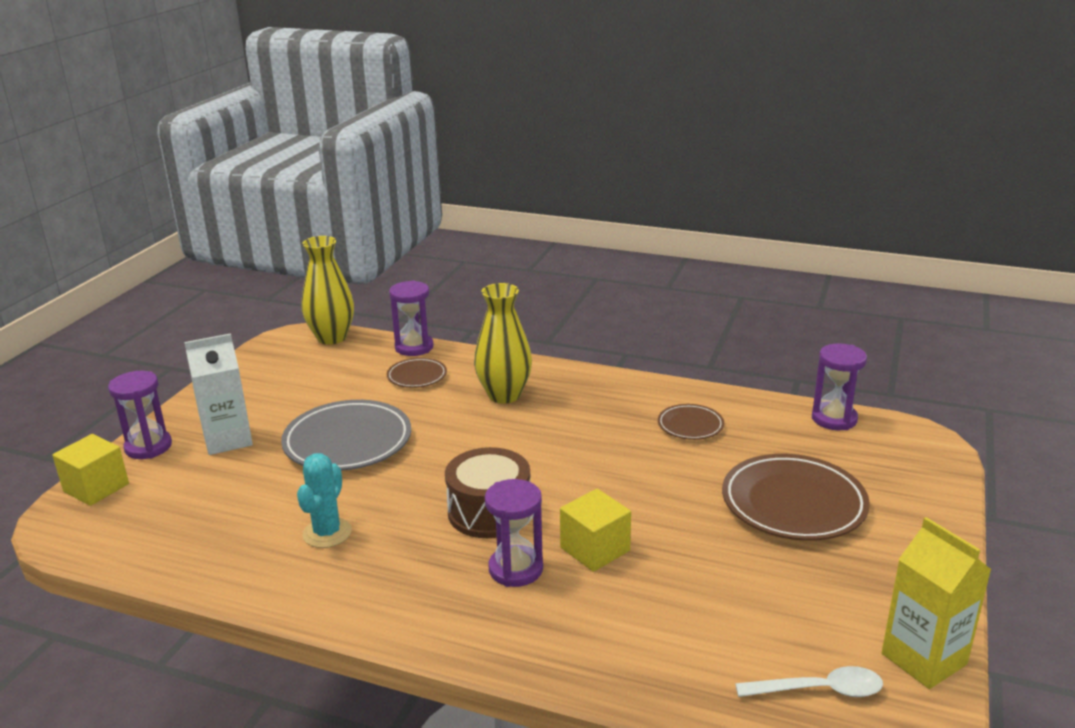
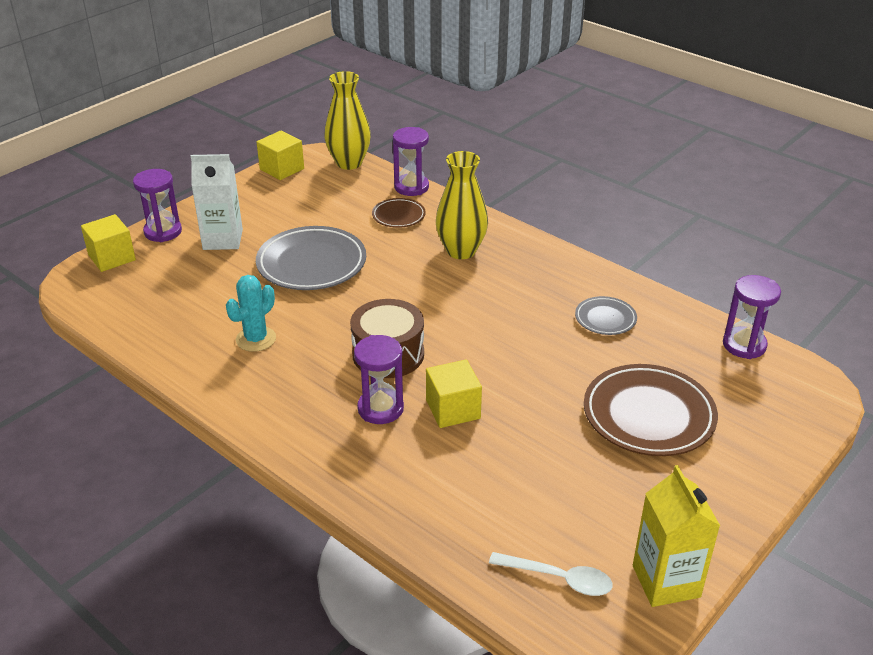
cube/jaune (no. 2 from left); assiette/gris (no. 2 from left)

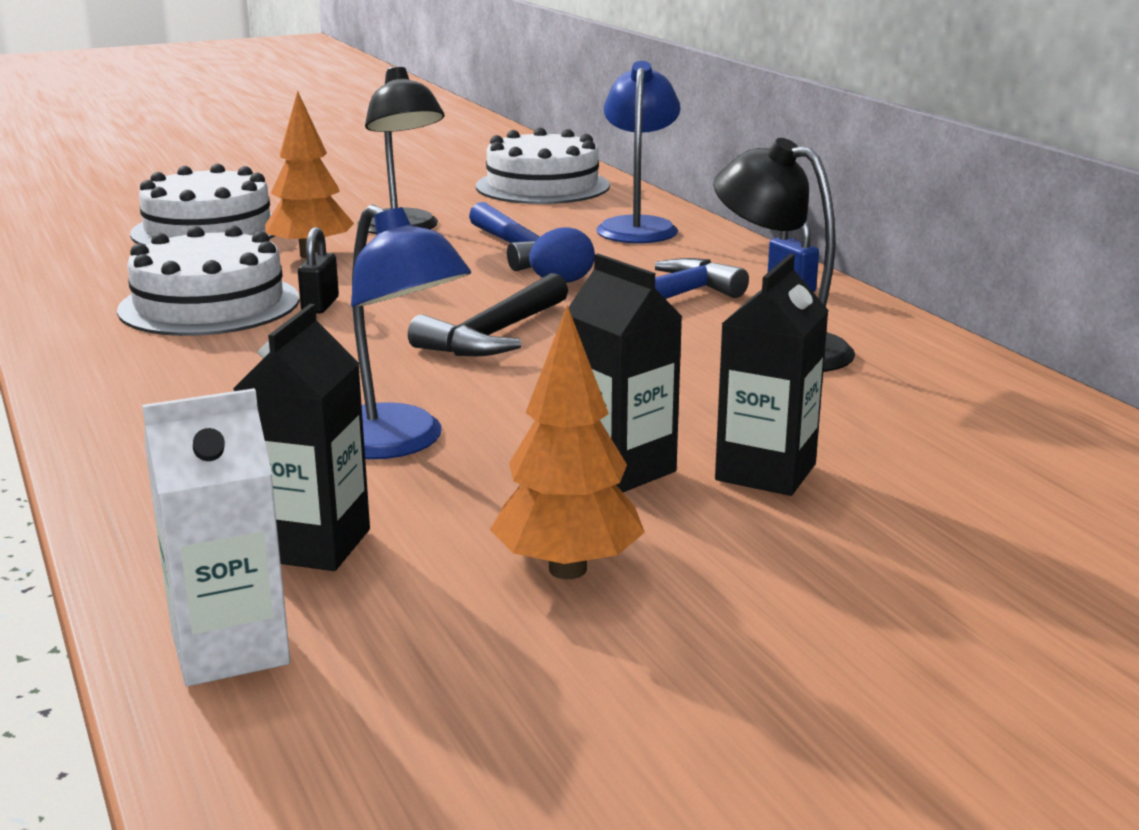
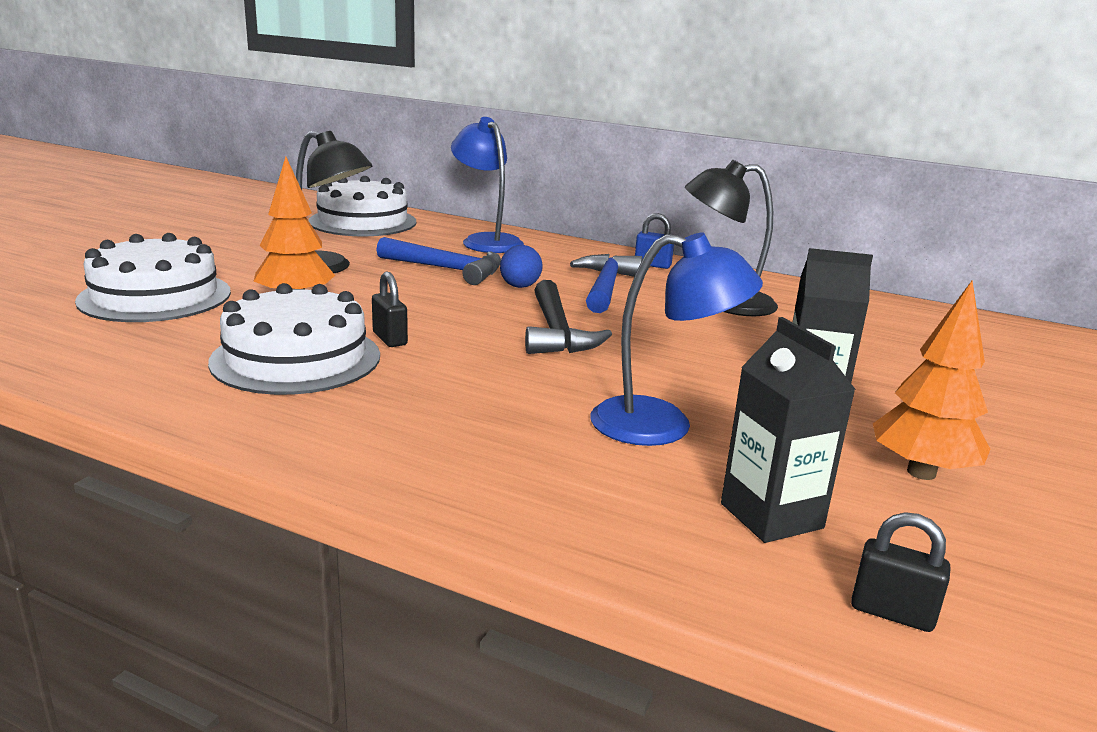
brique de lait/noir (no. 3 from left in the first image); cadenas/noir (no. 2 from left)

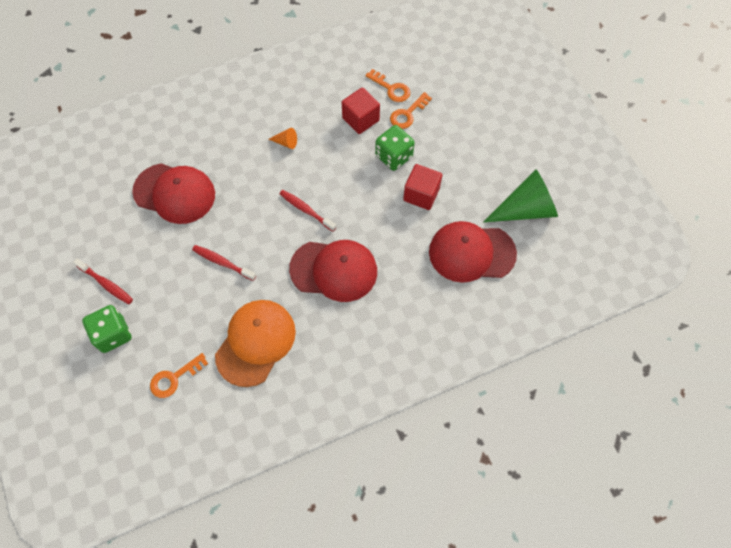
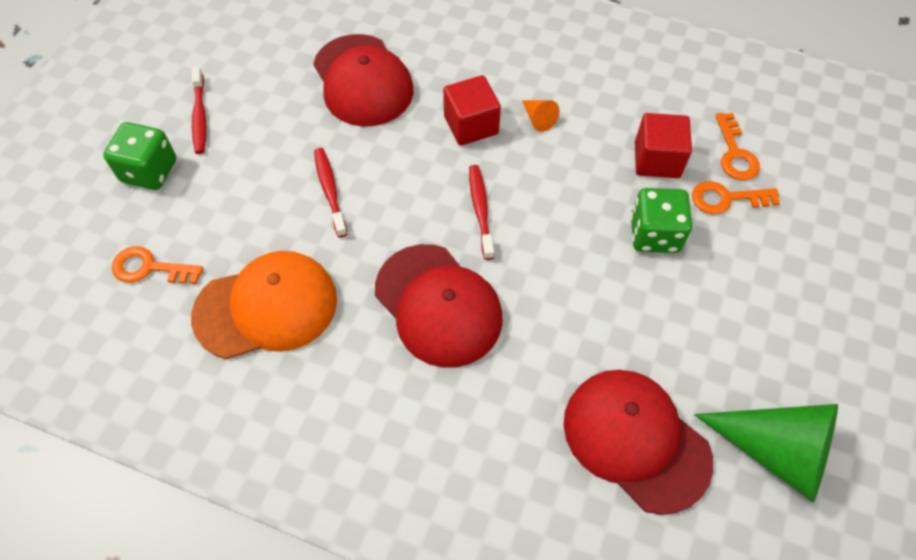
cube/rouge (no. 1 from left)

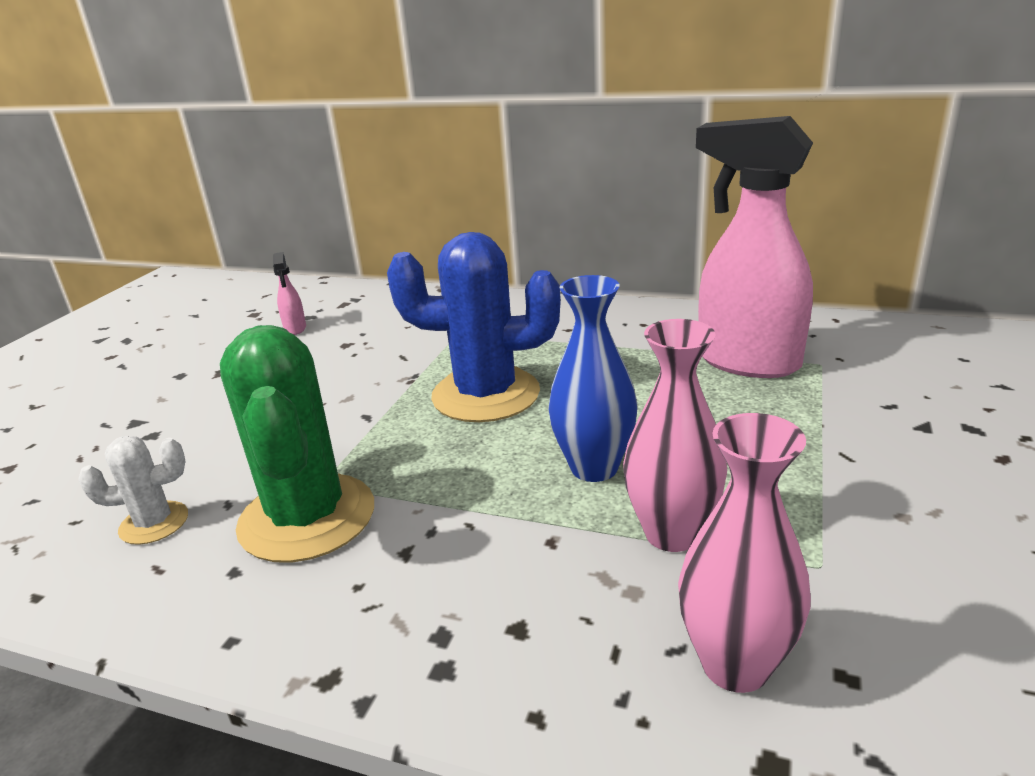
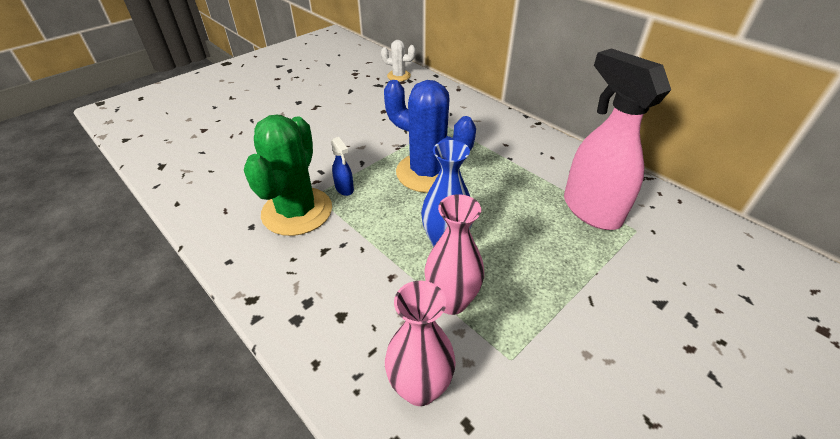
vaporisateur/rose (no. 1 from left in the first image); vaporisateur/bleu; cactus/blanc

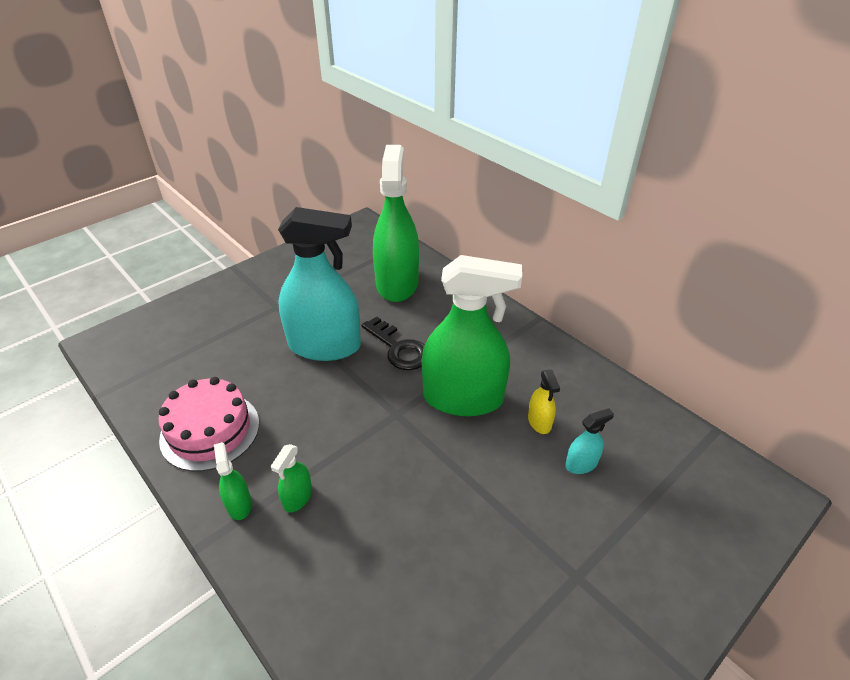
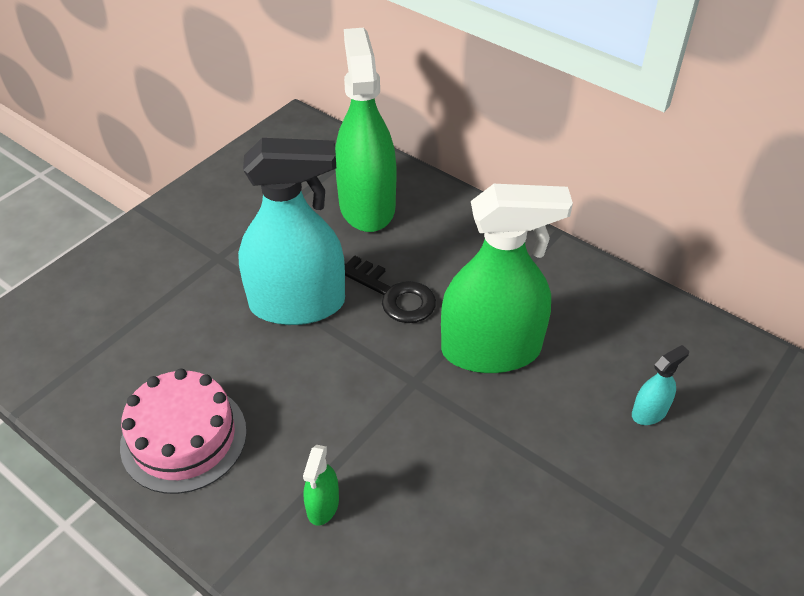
vaporisateur/vert (no. 1 from left in the first image); vaporisateur/jaune

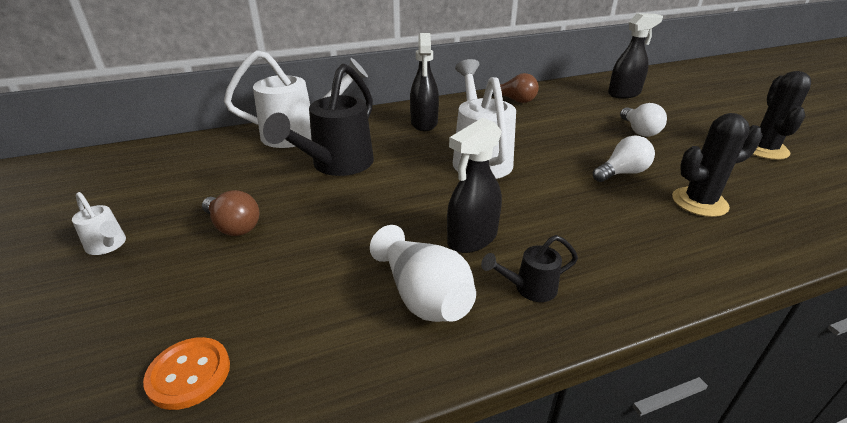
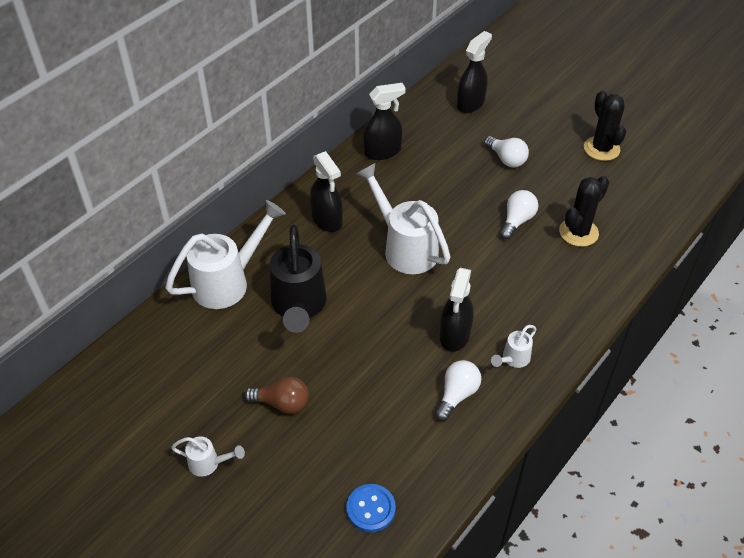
ampoule/blanc (no. 1 from left); vaporisateur/noir (no. 2 from left); bouton/bleu; arrosoir/blanc (no. 4 from left)

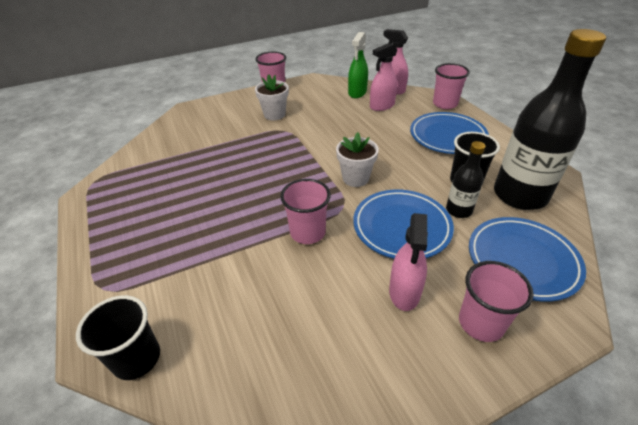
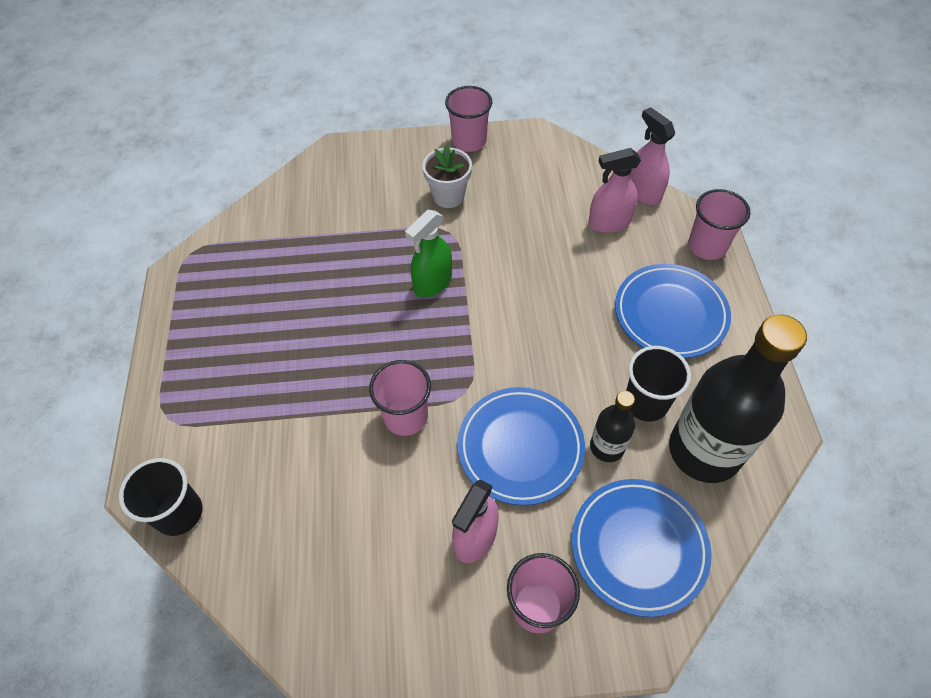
pot de fleurs/blanc (no. 2 from left in the first image); vaporisateur/vert

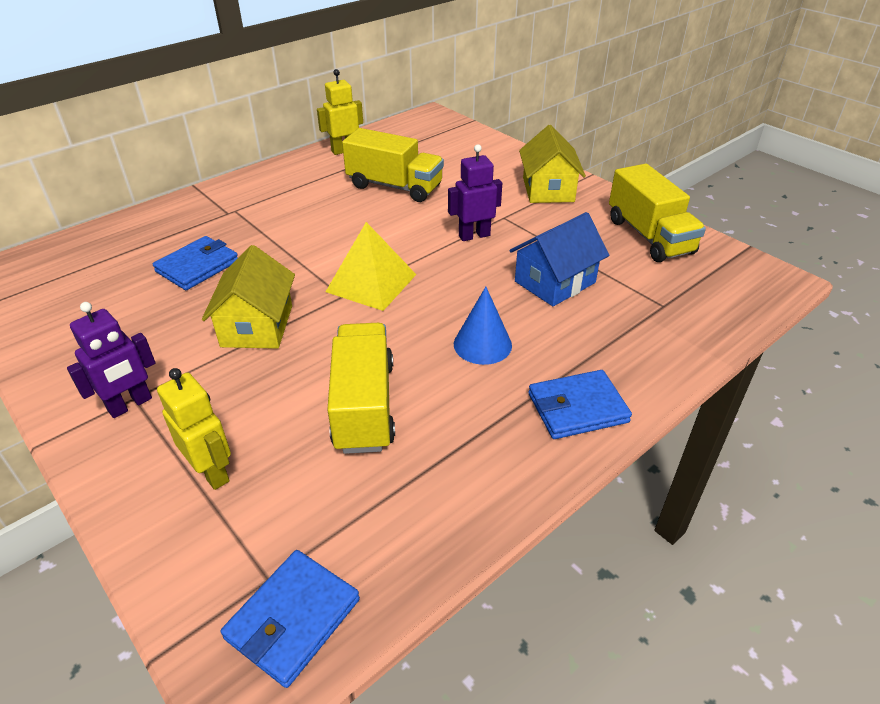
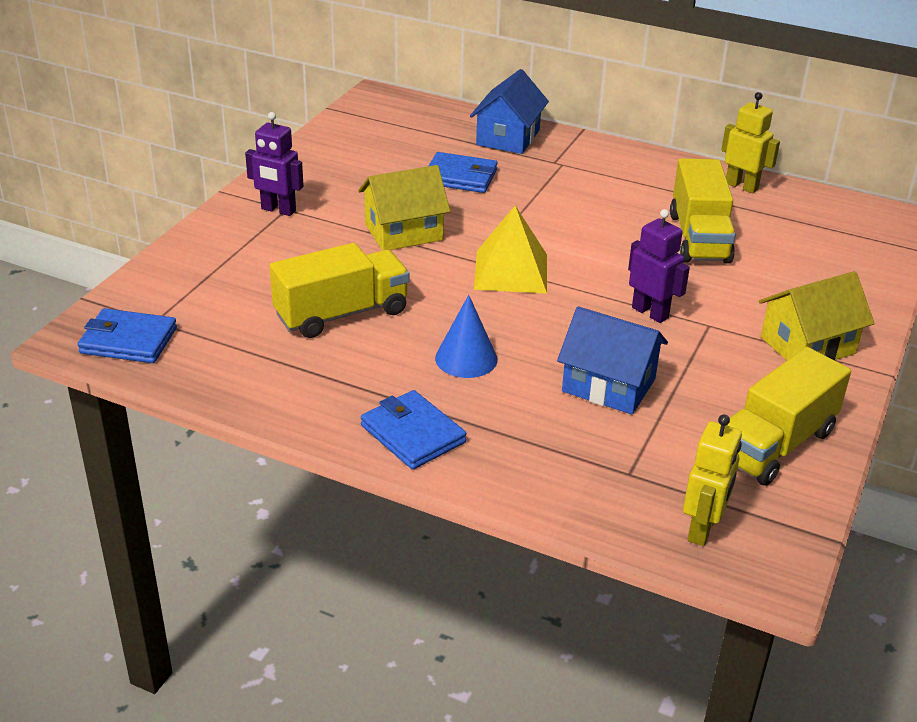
maison/bleu (no. 1 from left); robot/jaune (no. 1 from left)

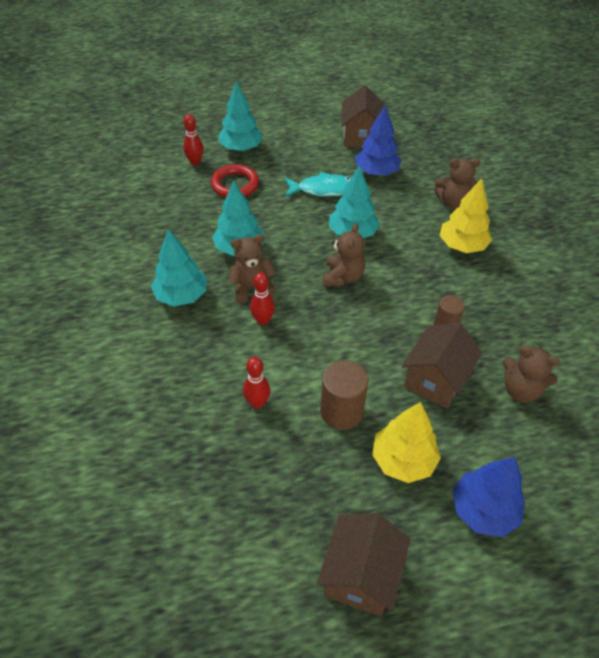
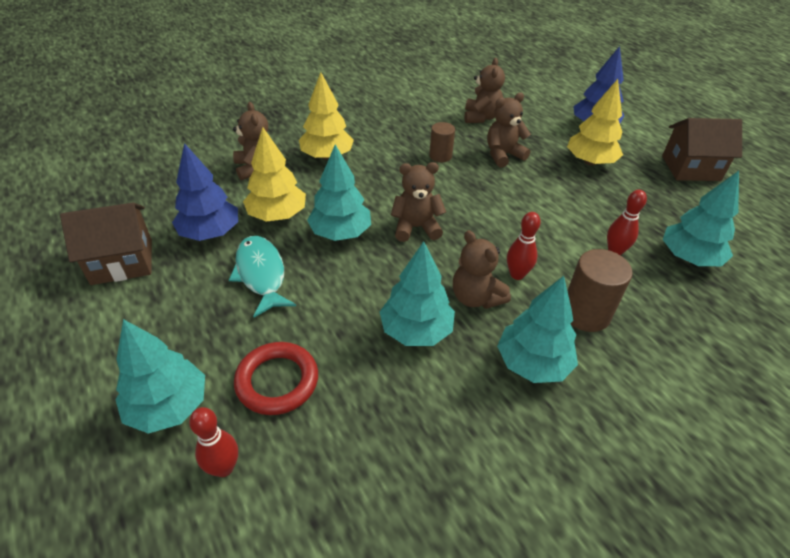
arbre/jaune (no. 1 from left); arbre/turquoise (no. 5 from left); cylindre/marron (no. 2 from left); ours en peluche/marron (no. 5 from left)

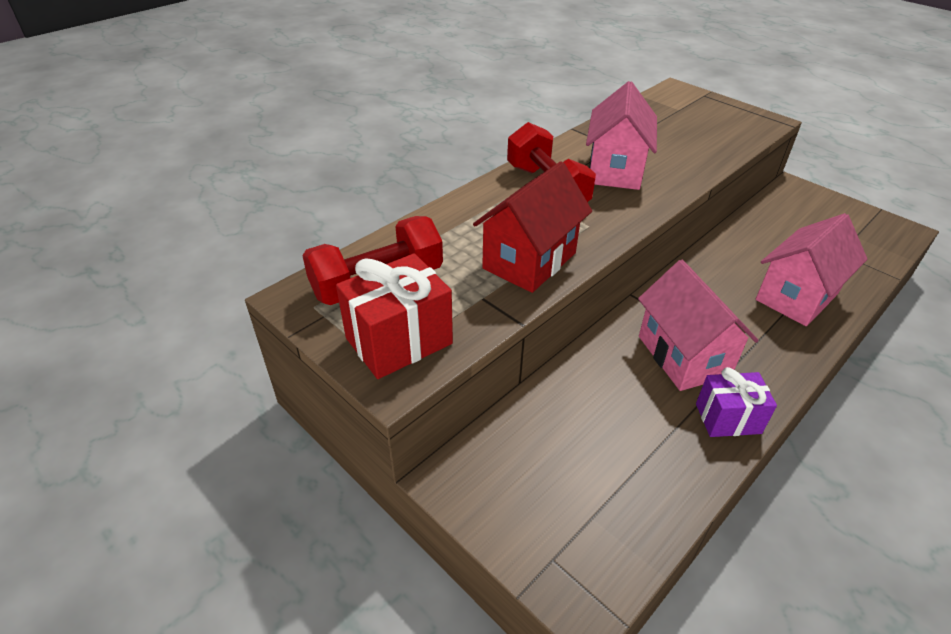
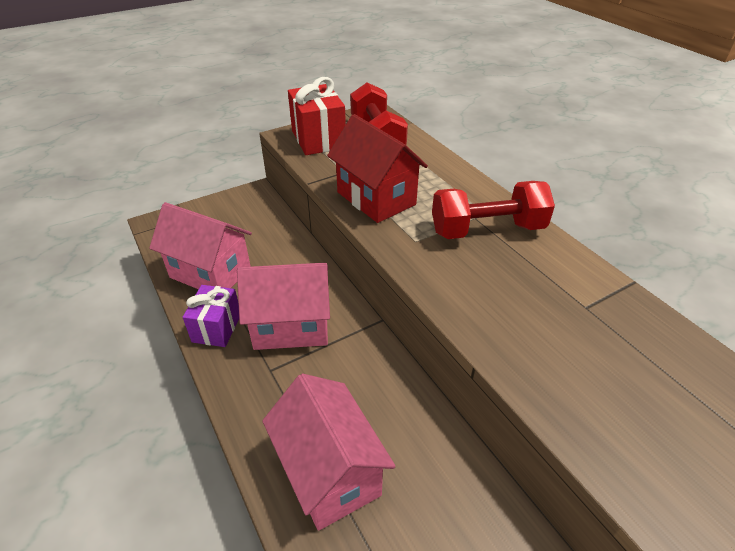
maison/rose (no. 1 from left)

